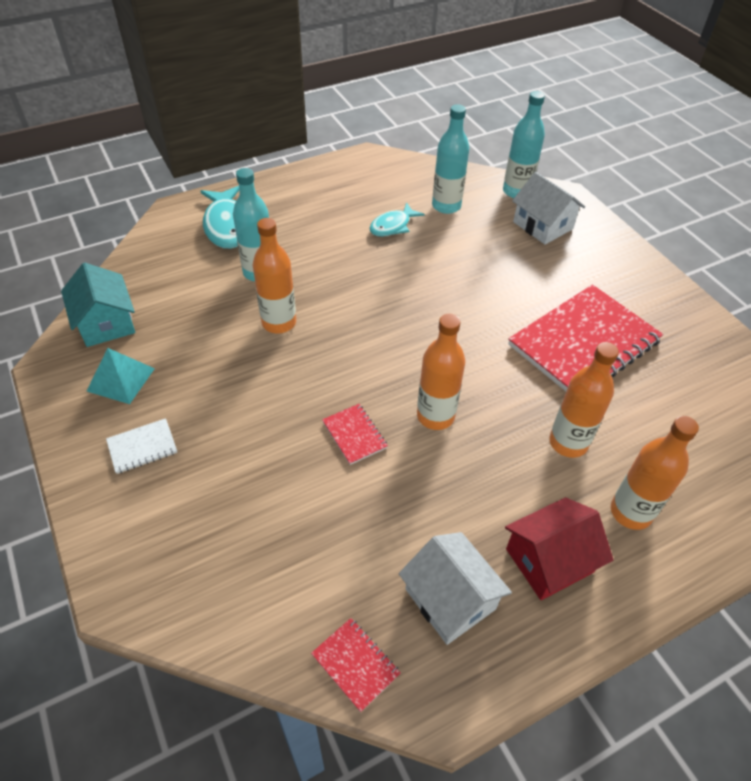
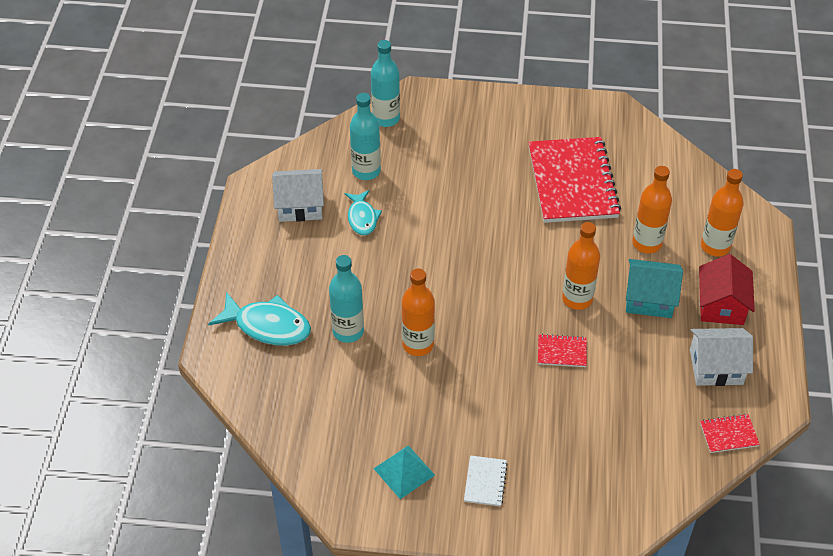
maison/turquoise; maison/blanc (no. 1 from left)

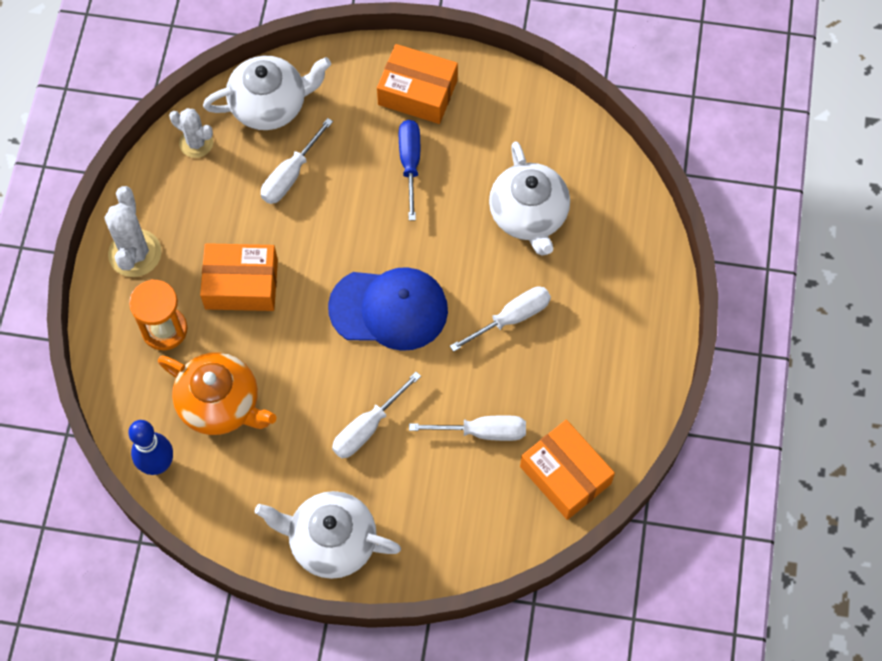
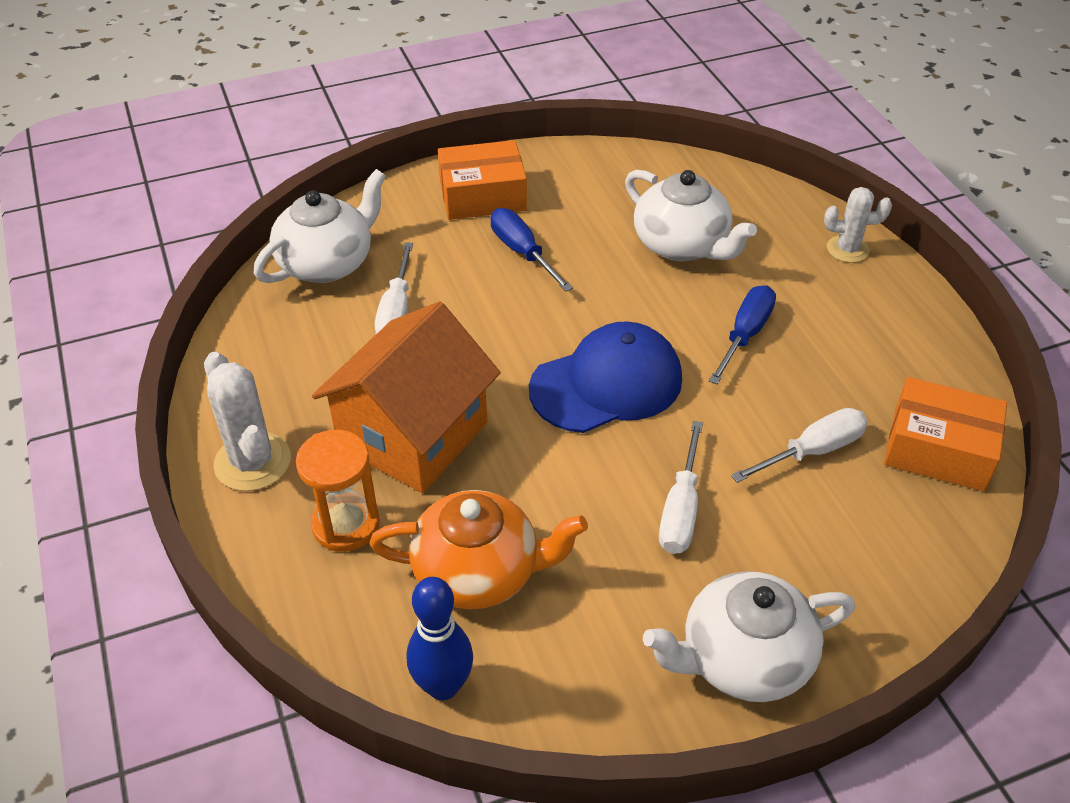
cactus/blanc (no. 2 from left); maison/orange; tournevis/bleu (no. 2 from left)

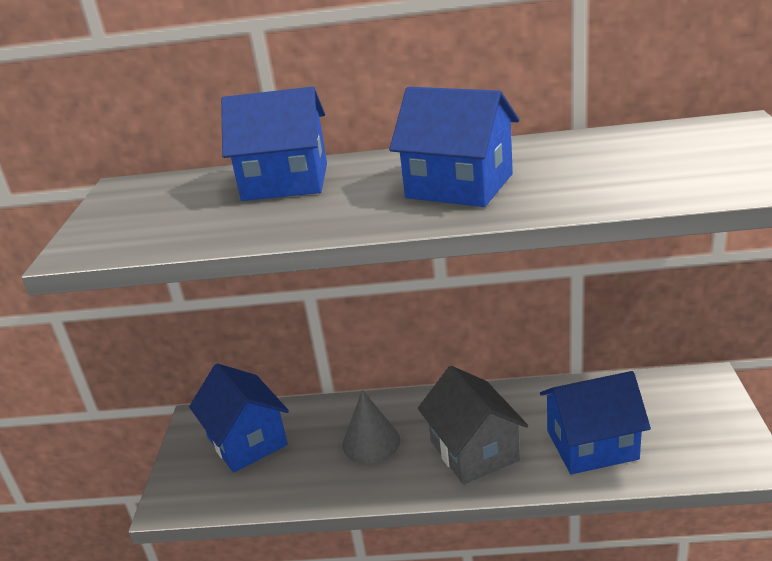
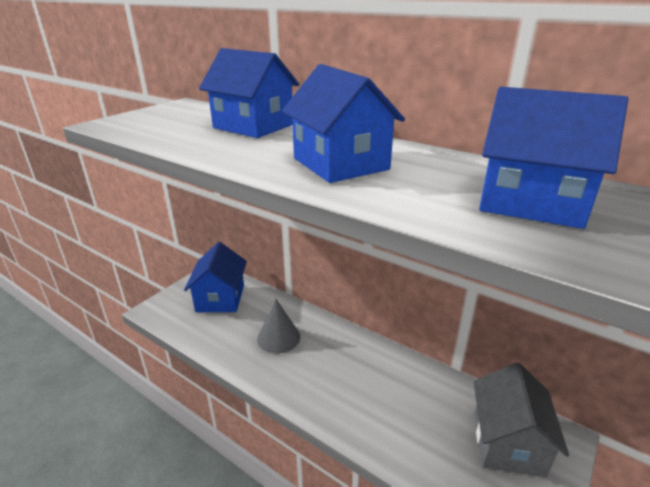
maison/gris; maison/bleu (no. 4 from left)

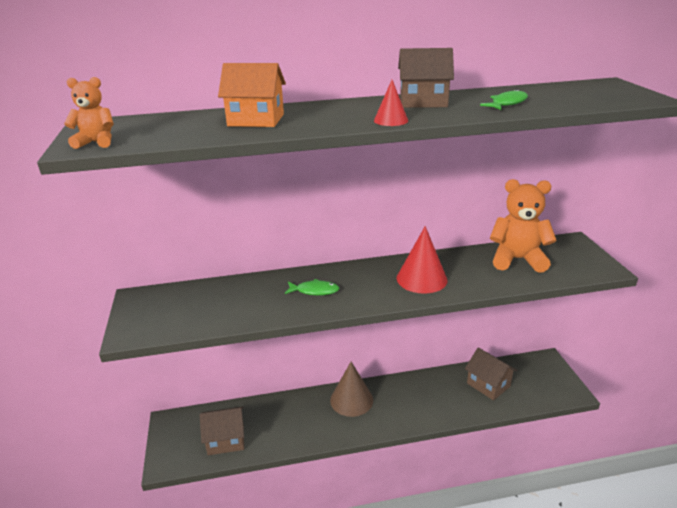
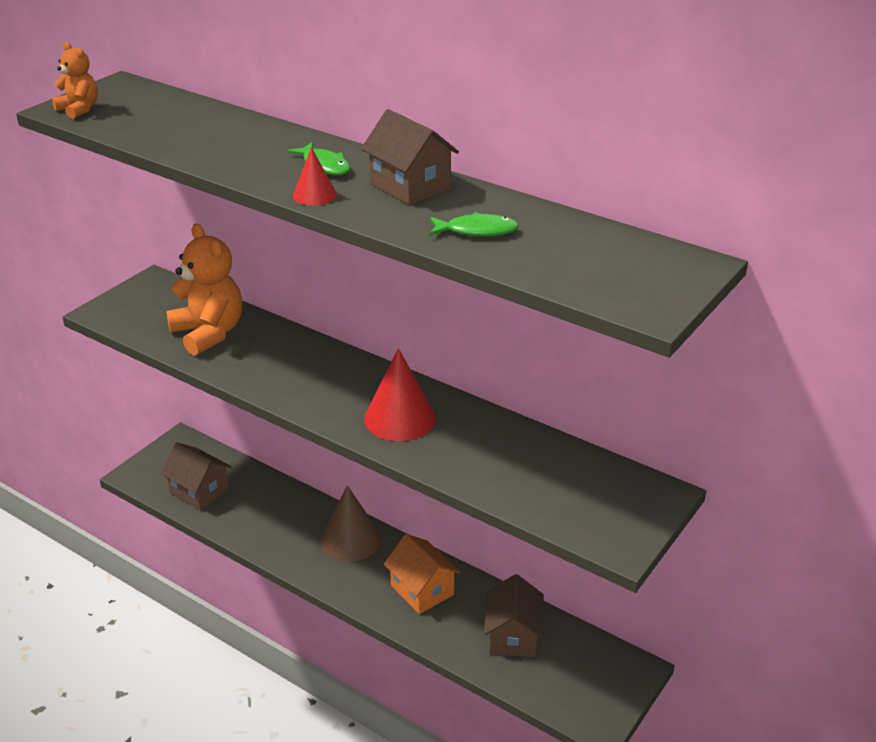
maison/orange; poisson/vert (no. 1 from left); ours en peluche/orange (no. 2 from left)

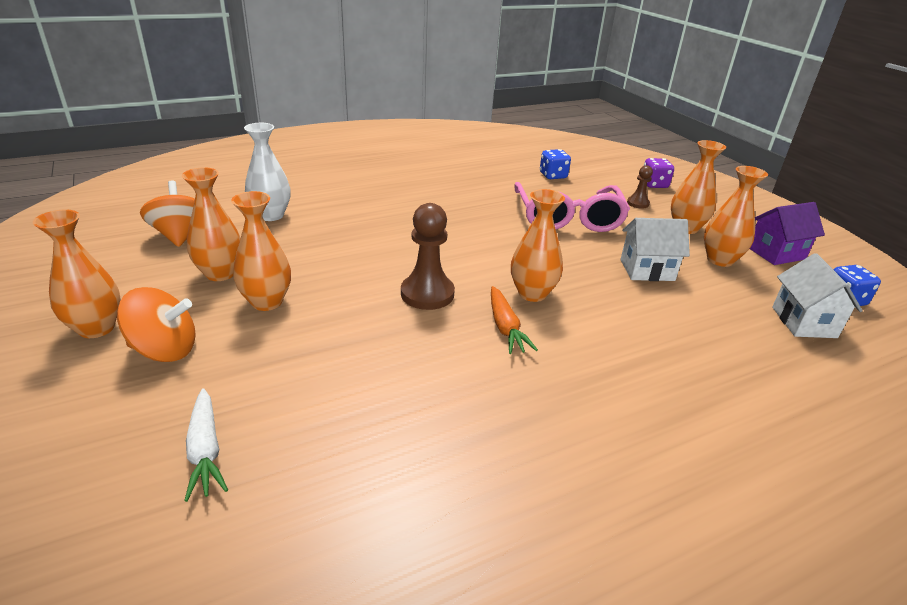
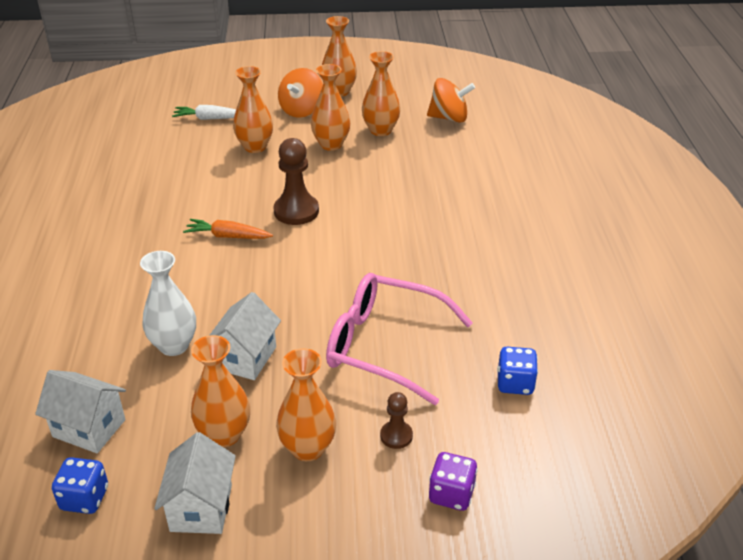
vase/blanc; vase/orange (no. 2 from left); maison/blanc (no. 2 from left)

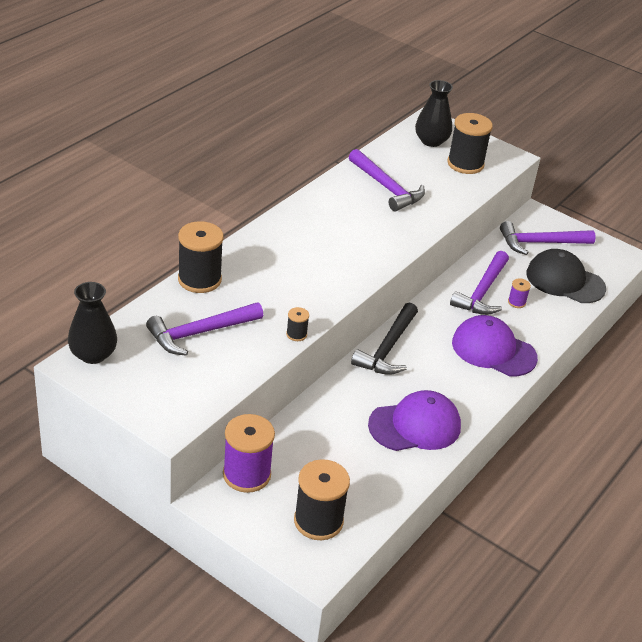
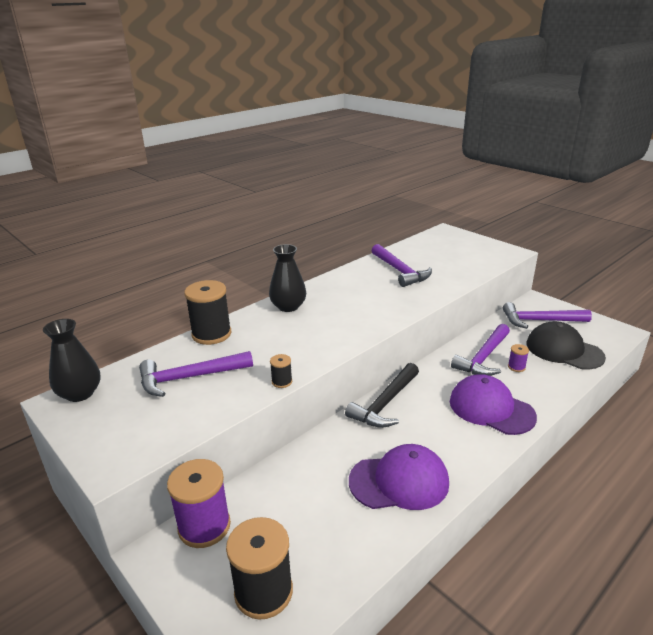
bobine/noir (no. 4 from left in the first image); vase/noir (no. 2 from left)

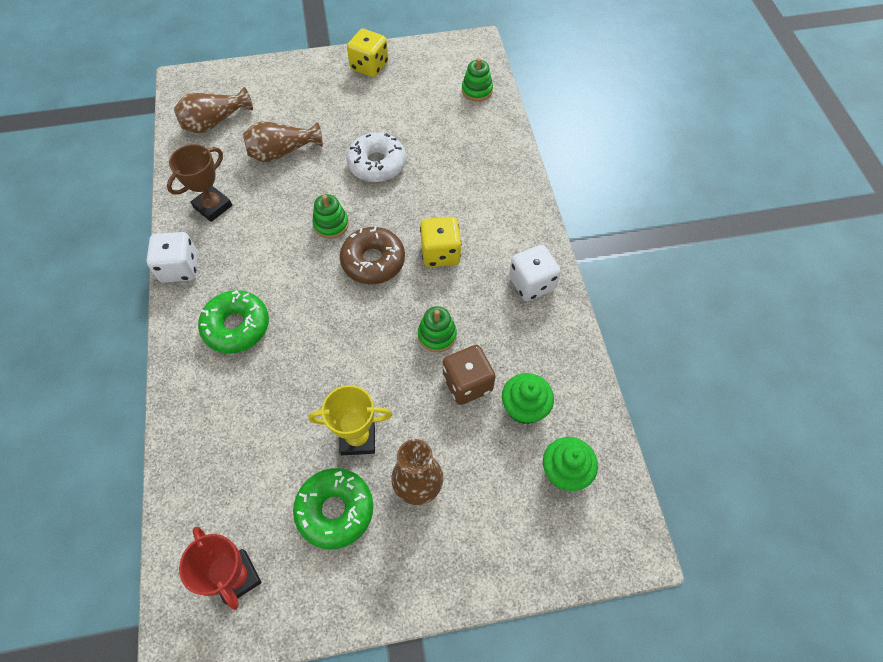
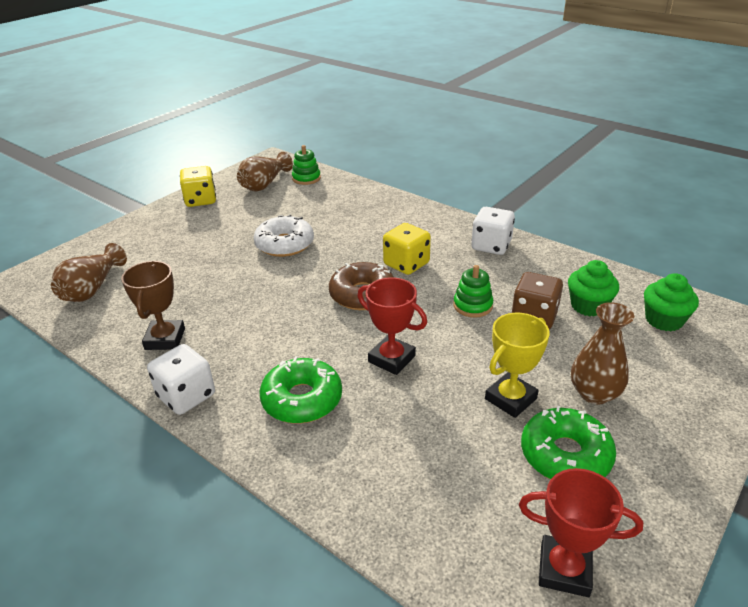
jouet à empiler/vert (no. 1 from left in the first image); trophée/rouge (no. 1 from left); vase/marron (no. 2 from left)

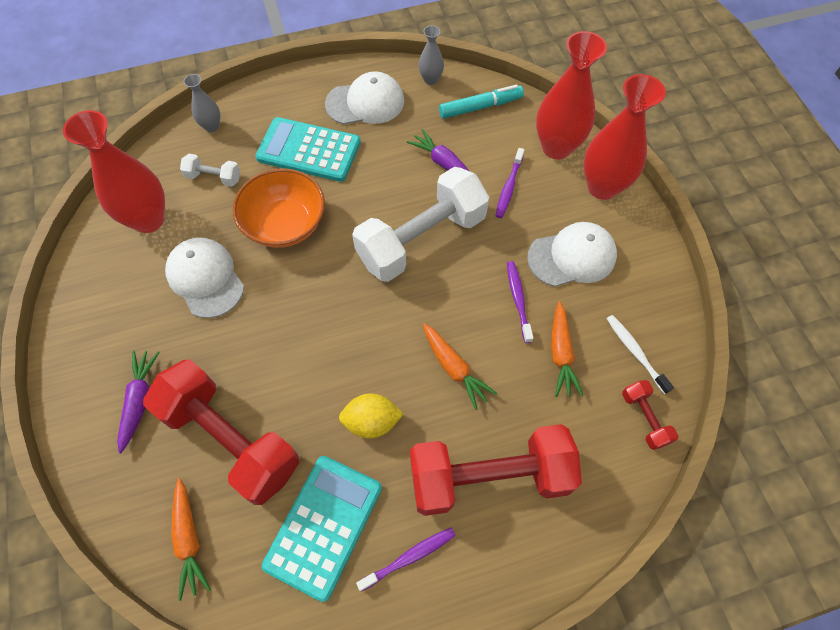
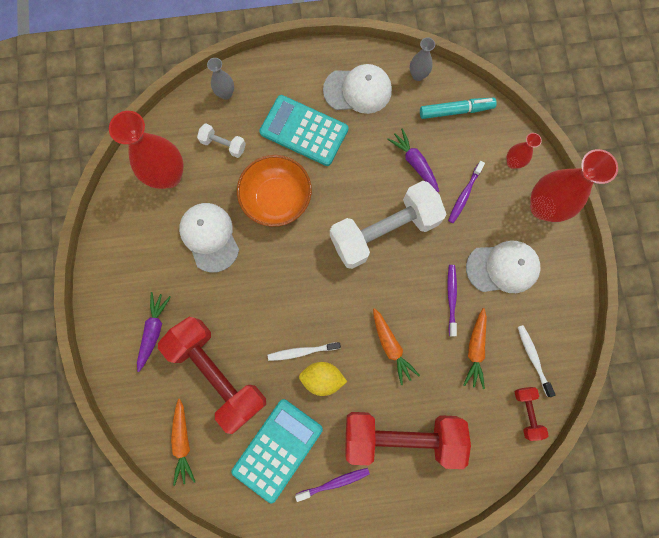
brosse à dents/blanc (no. 1 from left); vase/rouge (no. 2 from left)

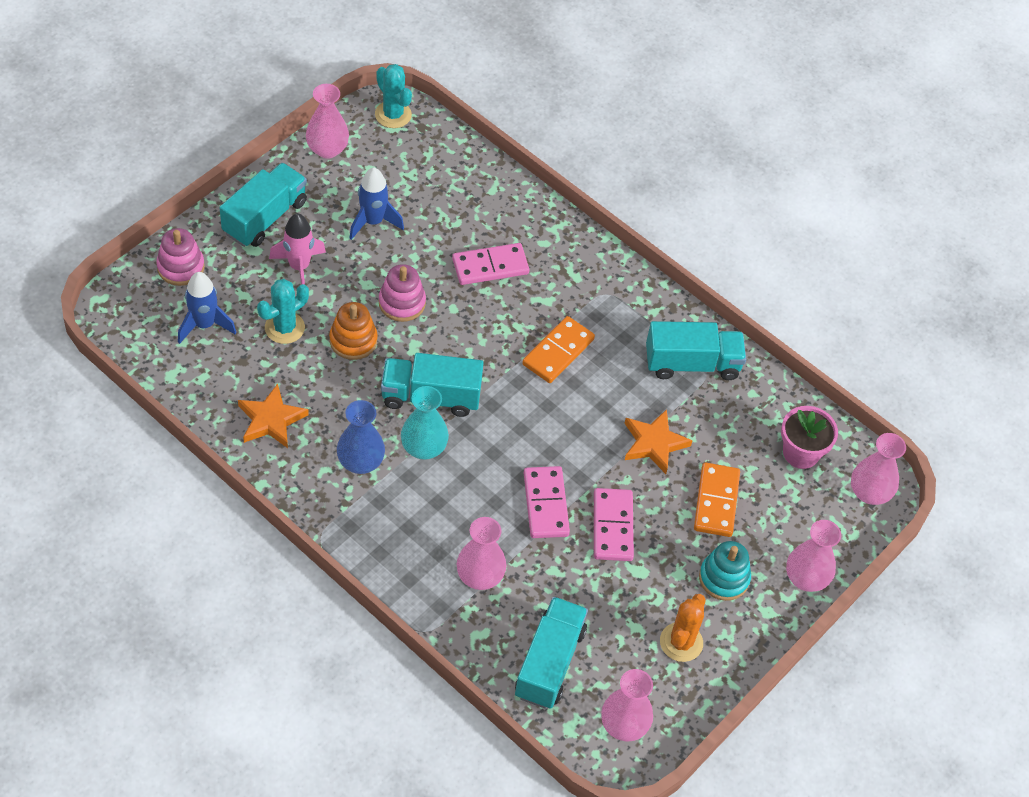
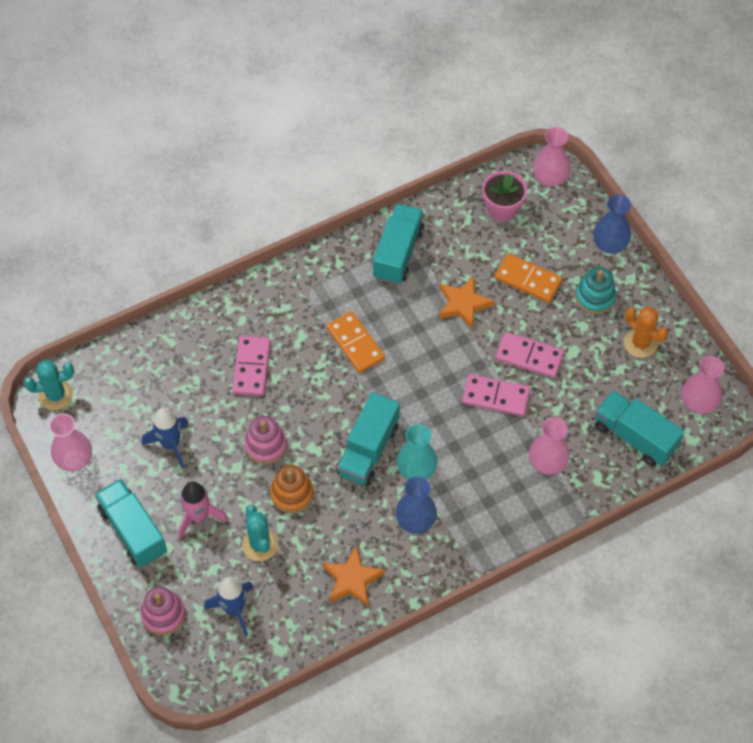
vase/bleu (no. 2 from left)

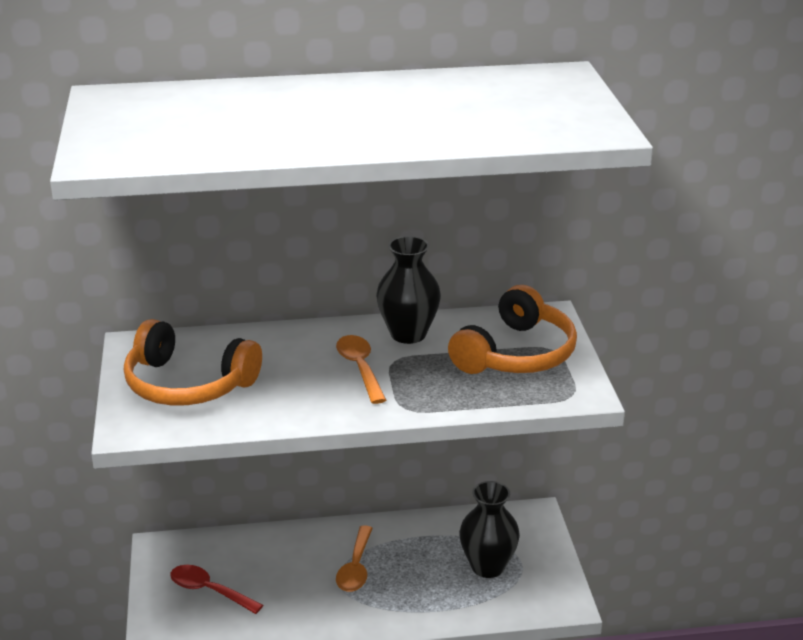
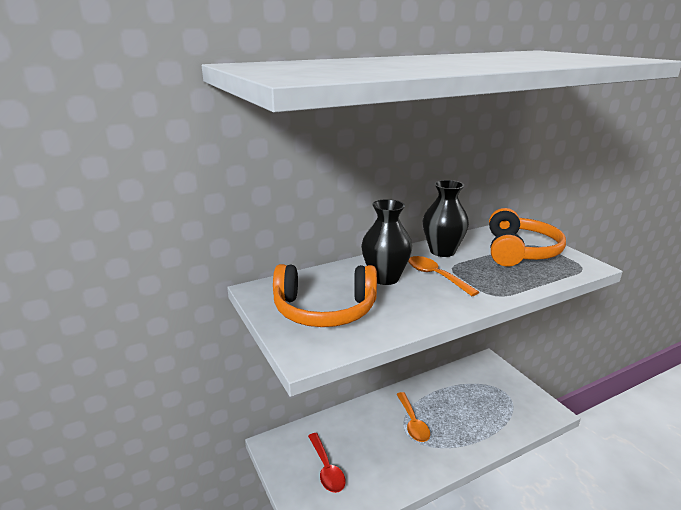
vase/noir (no. 1 from left); cuillère/rouge

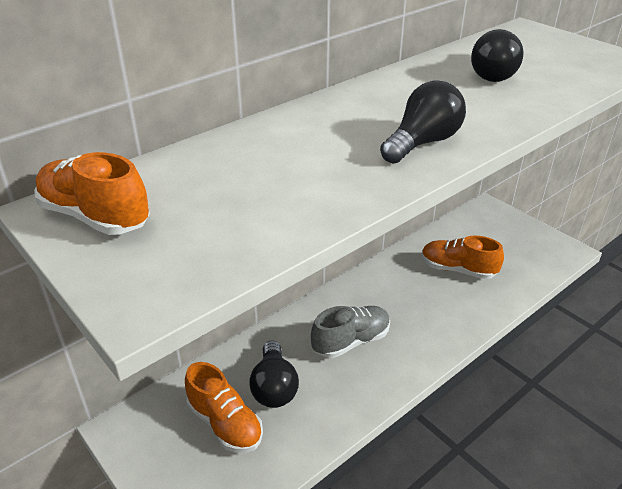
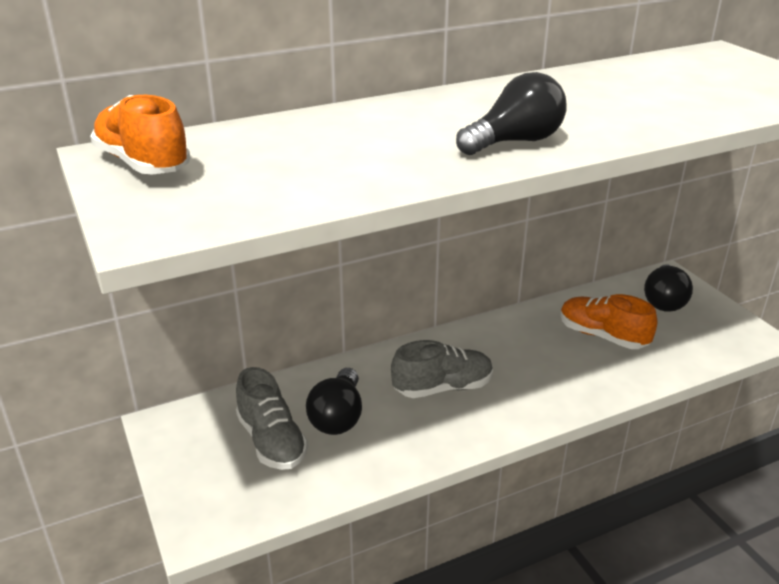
ampoule/noir (no. 3 from left); chaussure/gris (no. 1 from left)

